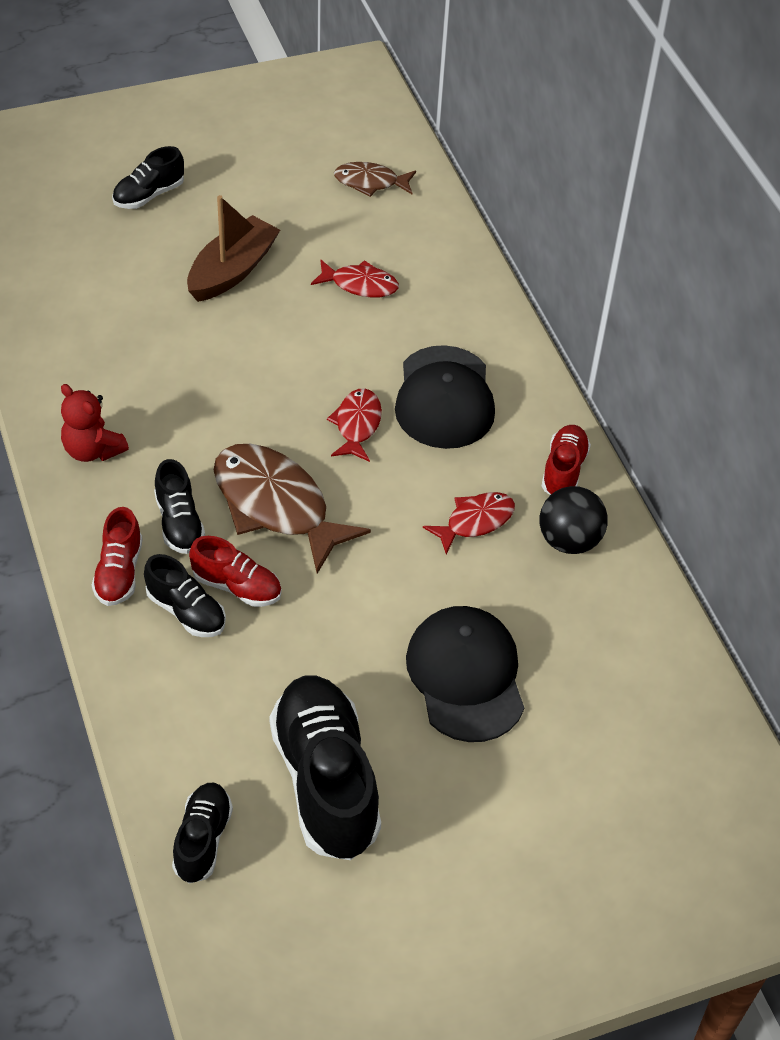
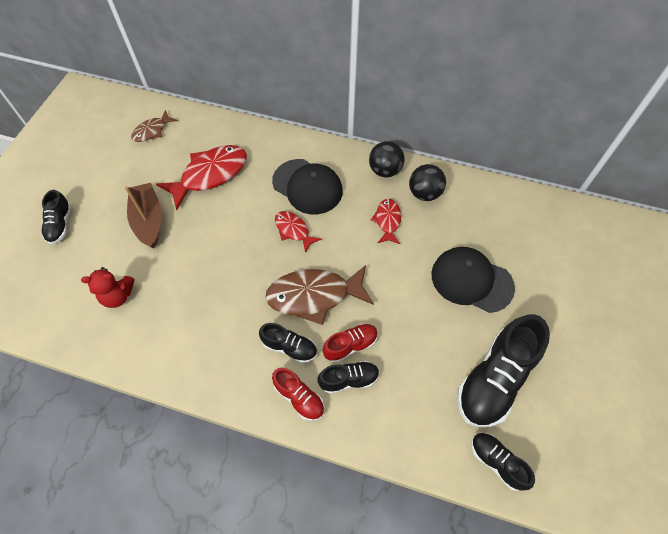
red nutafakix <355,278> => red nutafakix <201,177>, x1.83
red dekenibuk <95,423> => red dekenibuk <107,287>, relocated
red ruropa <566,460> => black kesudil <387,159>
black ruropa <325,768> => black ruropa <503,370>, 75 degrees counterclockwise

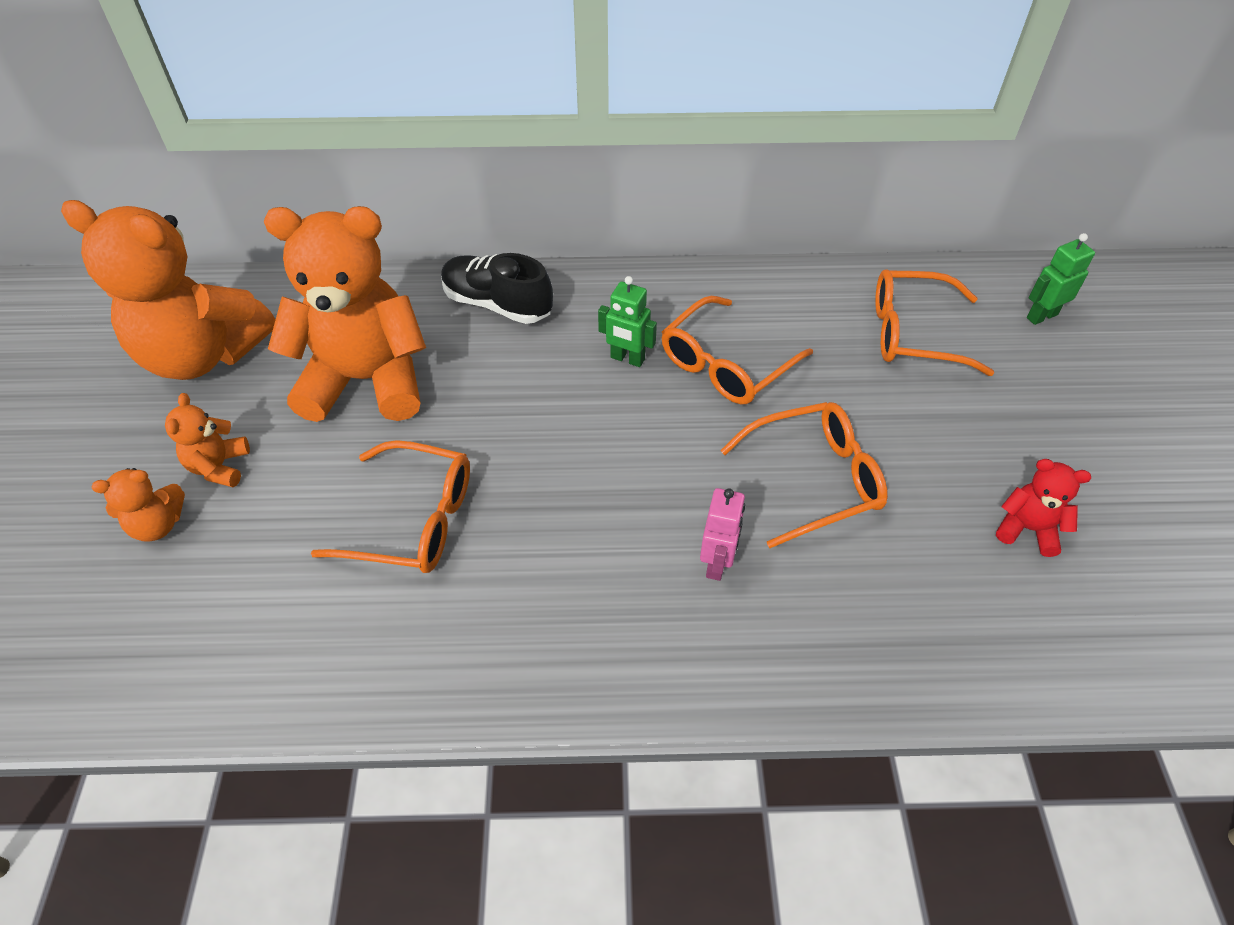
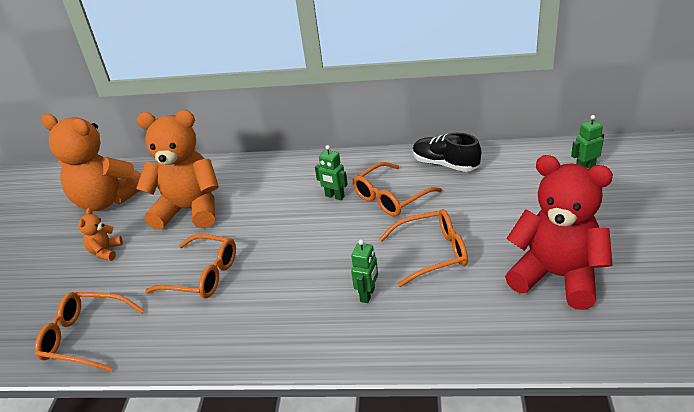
black ruropa <497,288> => black ruropa <447,152>, relocated
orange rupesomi <934,322> => orange rupesomi <89,331>, relocated
red dekenibuk <1043,508> => red dekenibuk <559,232>, x2.32
orange dekenibuk <138,505> => nothing
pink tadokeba <722,534> => green tadokeba <364,271>

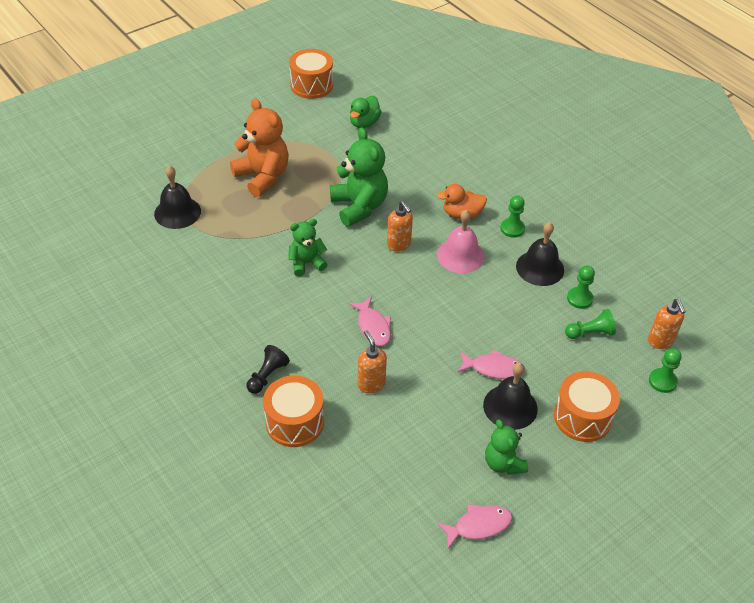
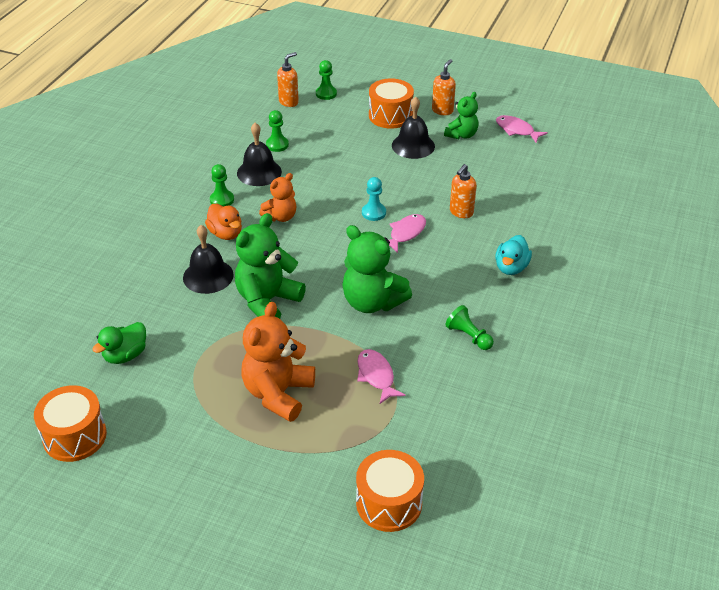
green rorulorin <366,112> => green rorulorin <119,343>, 135 degrees clockwise
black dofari <177,197> => black dofari <208,259>, relocated
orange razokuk <400,226> => orange razokuk <444,87>, relocated
pink dofari <461,241> => orange dekenibuk <278,197>
green dekenibuk <308,248> => green dekenibuk <377,269>, x1.68
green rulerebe <590,324> => green rulerebe <469,327>, relocated
black rulerebe <268,369> => turquoise rorulorin <513,255>
pink nutafakix <491,364> => pink nutafakix <381,376>, relocated
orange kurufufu <293,411> => orange kurufufu <390,491>, relocated
nothing => turquoise rulerebe <374,199>

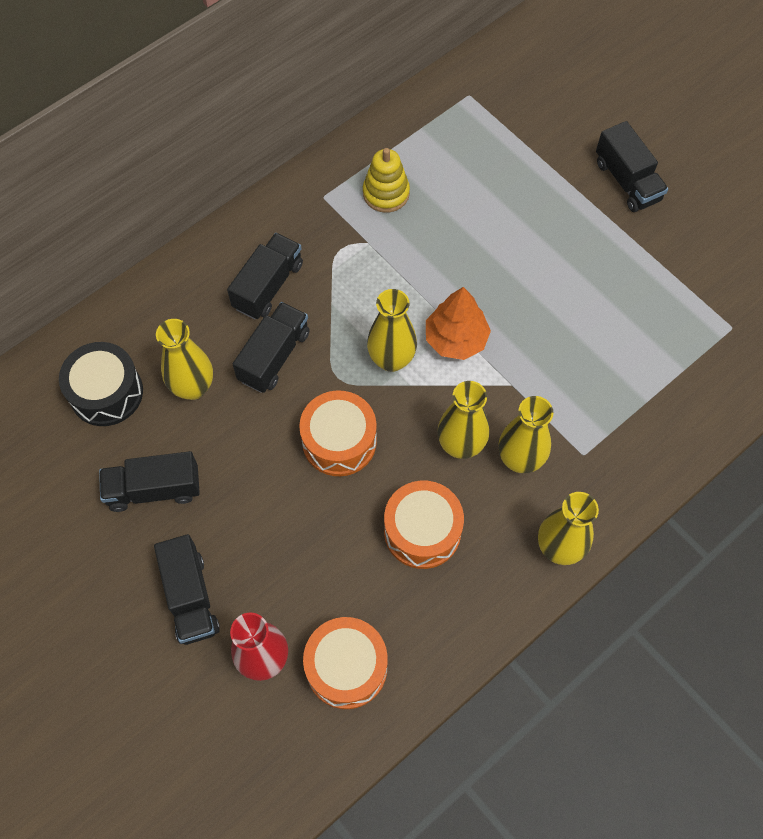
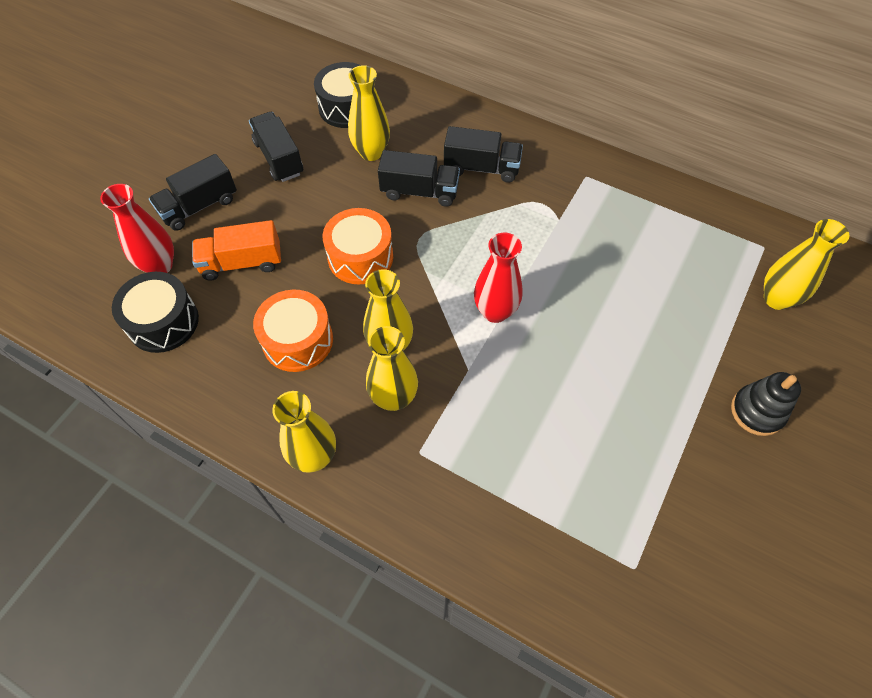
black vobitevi <632,166> => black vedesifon <766,404>
yellow vedesifon <386,180> => nothing
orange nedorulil <458,323> => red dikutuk <498,278>
yellow dikutuk <392,330> => yellow dikutuk <806,264>, relocated
orange kurufufu <345,663> => black kurufufu <155,312>
nothing => orange vobitevi <236,250>

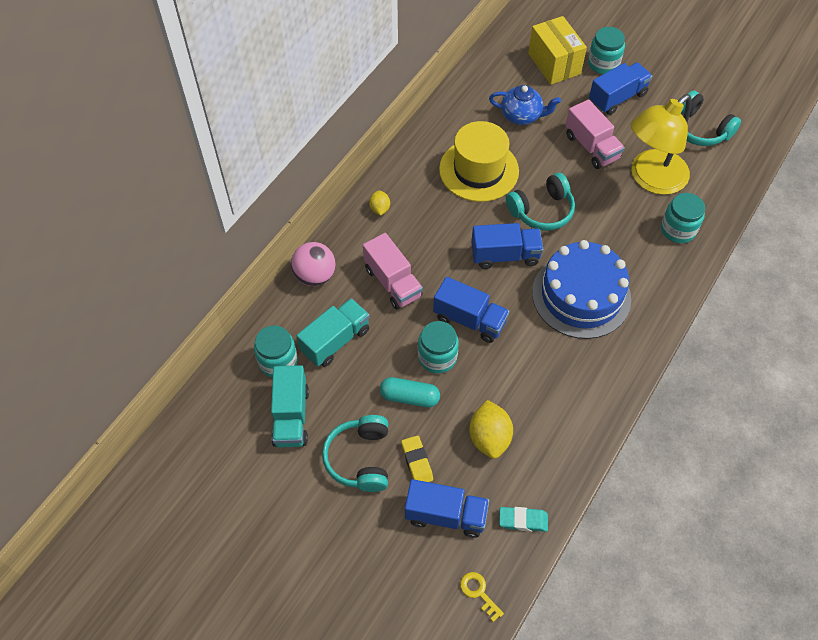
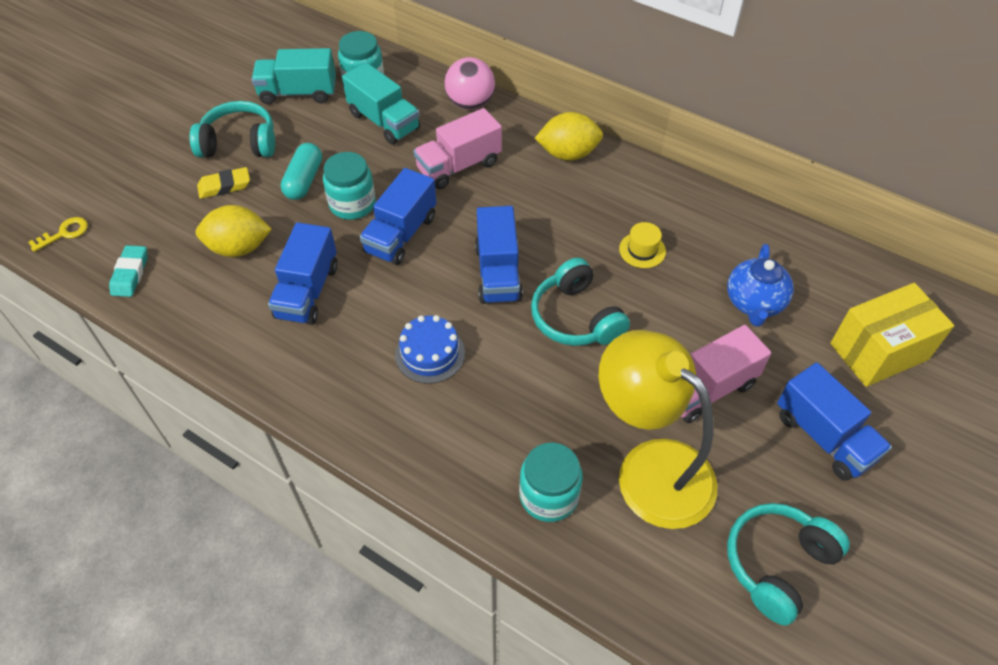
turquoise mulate <606,50> => nothing
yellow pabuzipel <479,161> => yellow pabuzipel <642,245>, x0.42
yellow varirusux <379,203> => yellow varirusux <569,136>, x1.79
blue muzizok <581,289> => blue muzizok <430,349>, x0.50
blue vobitevi <447,508> => blue vobitevi <303,273>, relocated

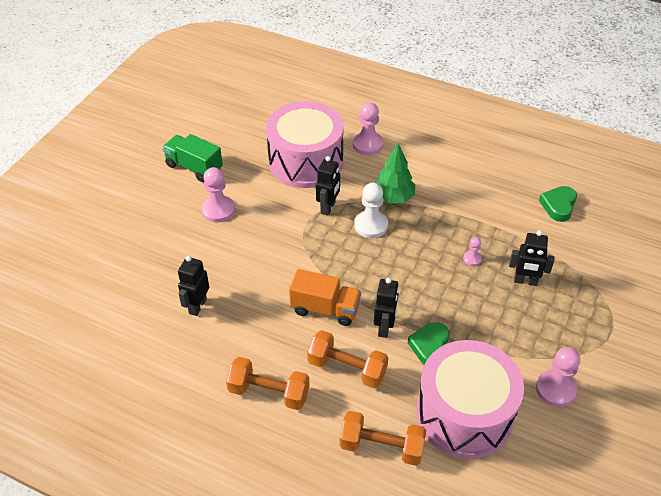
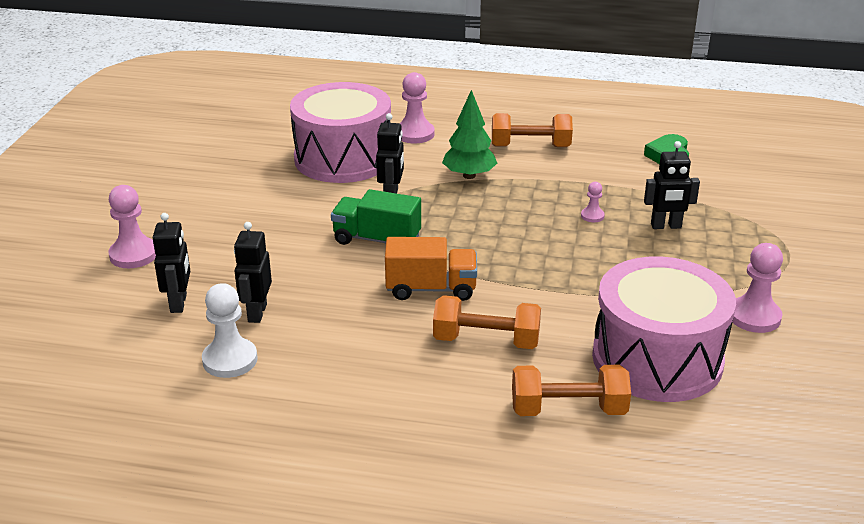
green vobitevi <192,158> => green vobitevi <376,217>, relocated
pink rulerebe <218,194> => pink rulerebe <132,226>, relocated
white rulerebe <371,210> => white rulerebe <230,330>, relocated
black tadokeba <386,308> => black tadokeba <171,263>, relocated
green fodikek <428,343> => nothing
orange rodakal <268,383> => orange rodakal <532,130>, relocated

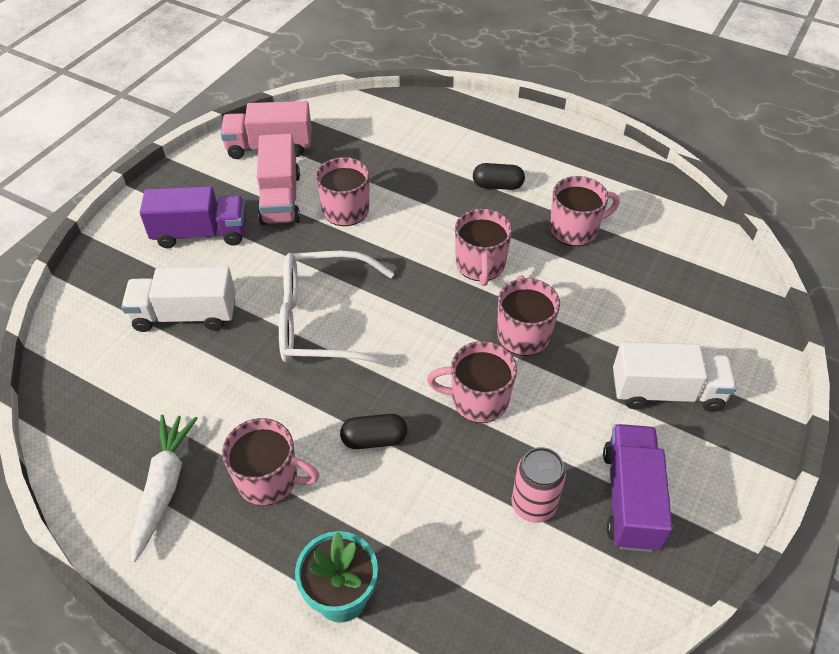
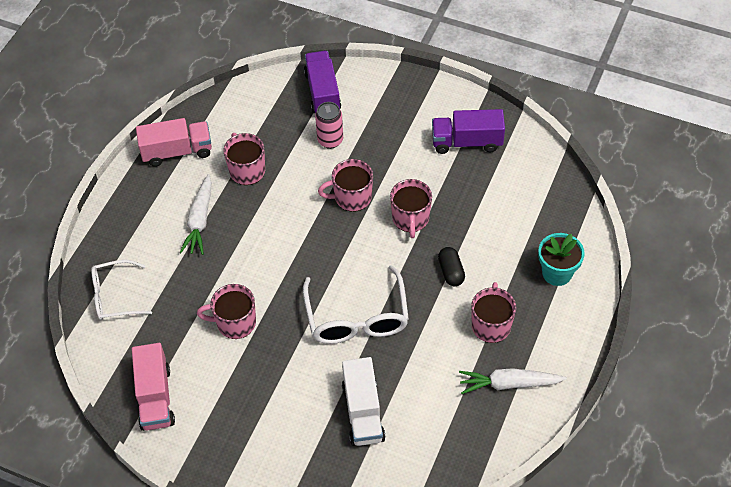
pink vobitevi <278,179> => pink vobitevi <174,142>, relocated
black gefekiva <499,176> => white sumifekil <195,214>
purple vobitevi <193,217> => purple vobitevi <322,82>, relocated
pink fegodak <483,247> => nothing
white vobitevi <675,377> => nothing
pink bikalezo <538,485> => pink bikalezo <329,125>, relocated
nothing => white rupesomi <121,290>

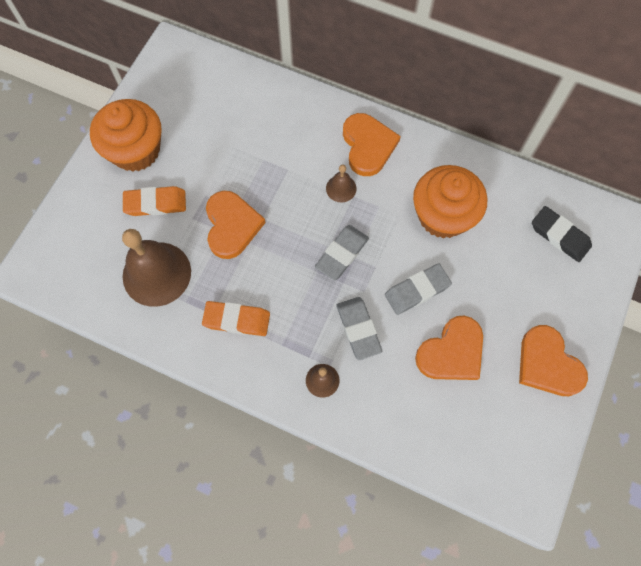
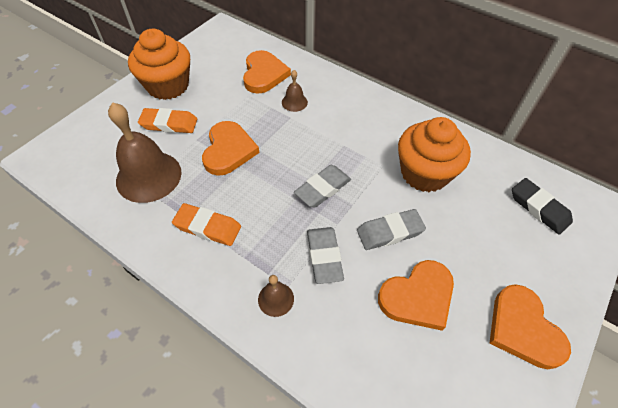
orange fodikek <372,144> => orange fodikek <267,71>, relocated
brown dofari <341,183> => brown dofari <295,91>, relocated

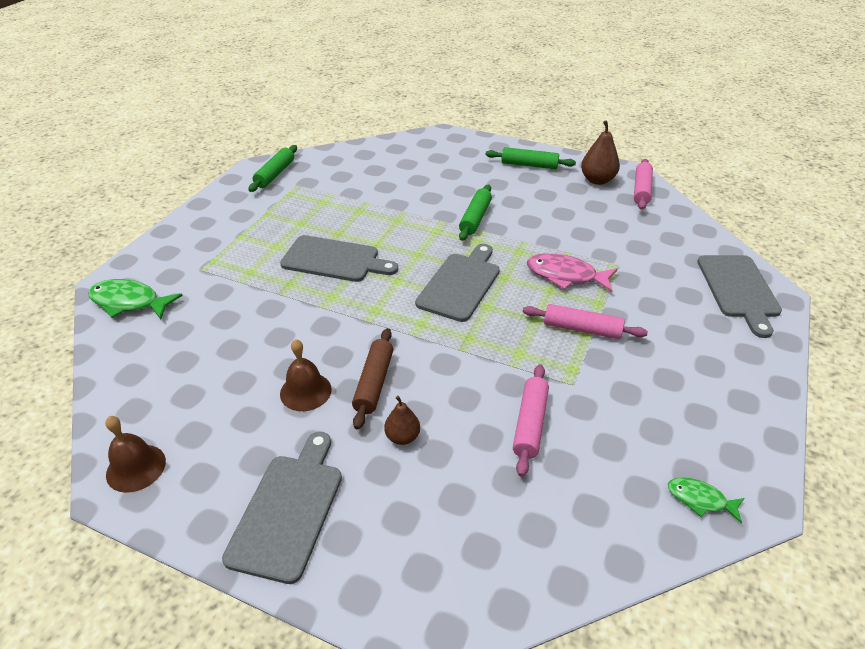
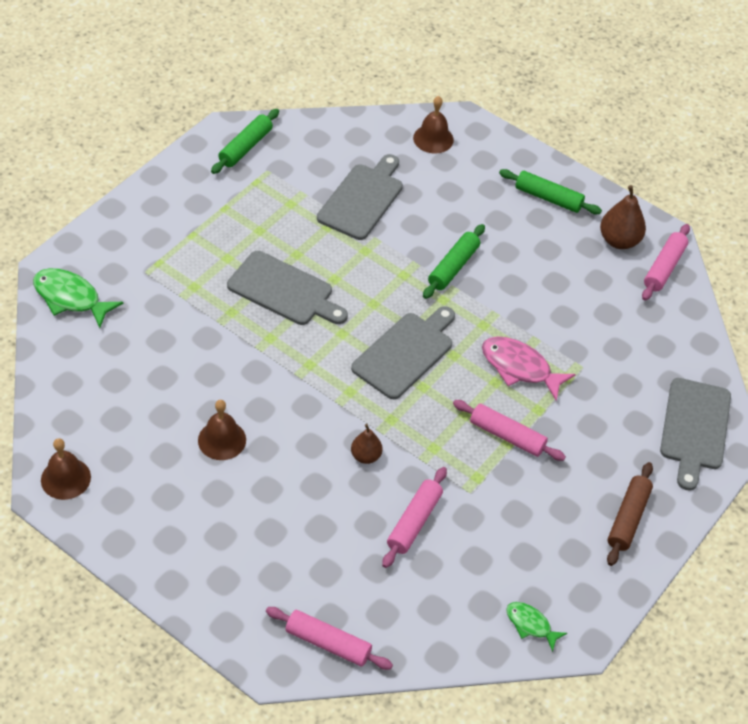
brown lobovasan <372,379> => brown lobovasan <630,514>, relocated
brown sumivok <402,420> => brown sumivok <366,444>, relocated
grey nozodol <282,508> => grey nozodol <360,197>, relocated
nothing => brown dofari <433,124>
nothing => pink lobovasan <329,638>

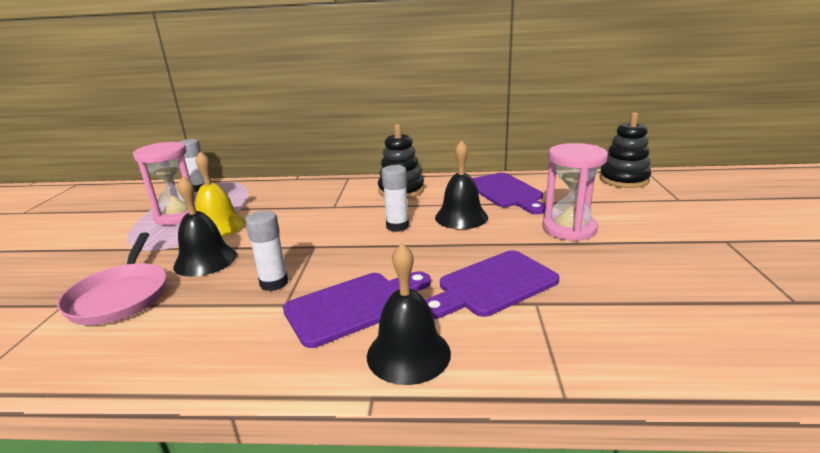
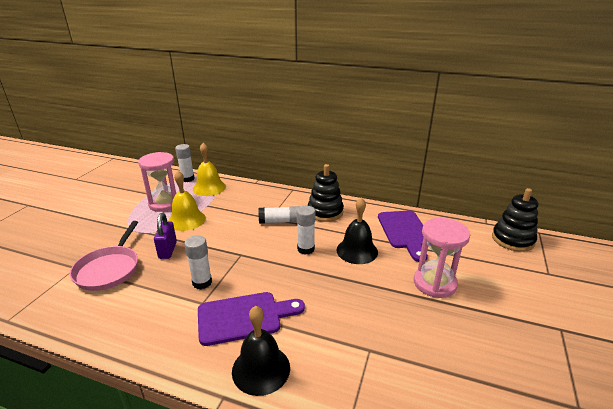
black dofari <205,226> => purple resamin <165,236>
purple nozodol <492,284> => nothing
nothing => yellow dofari <209,169>
nothing => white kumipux <279,215>

